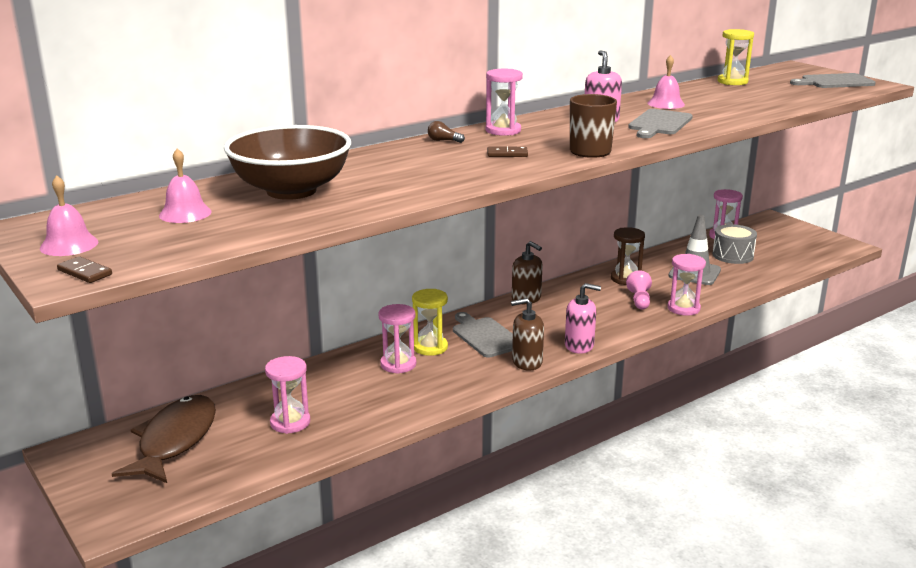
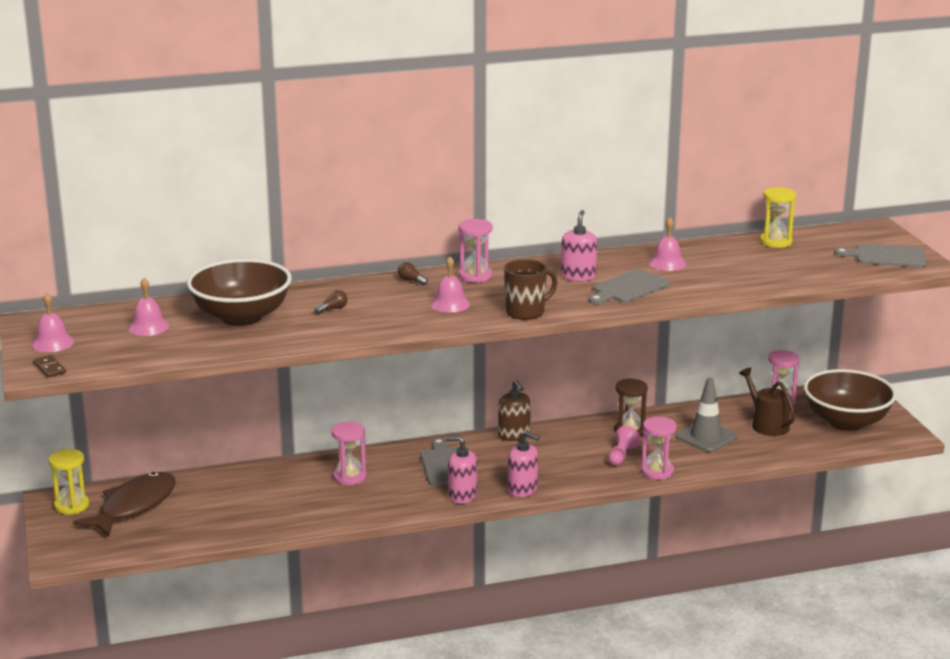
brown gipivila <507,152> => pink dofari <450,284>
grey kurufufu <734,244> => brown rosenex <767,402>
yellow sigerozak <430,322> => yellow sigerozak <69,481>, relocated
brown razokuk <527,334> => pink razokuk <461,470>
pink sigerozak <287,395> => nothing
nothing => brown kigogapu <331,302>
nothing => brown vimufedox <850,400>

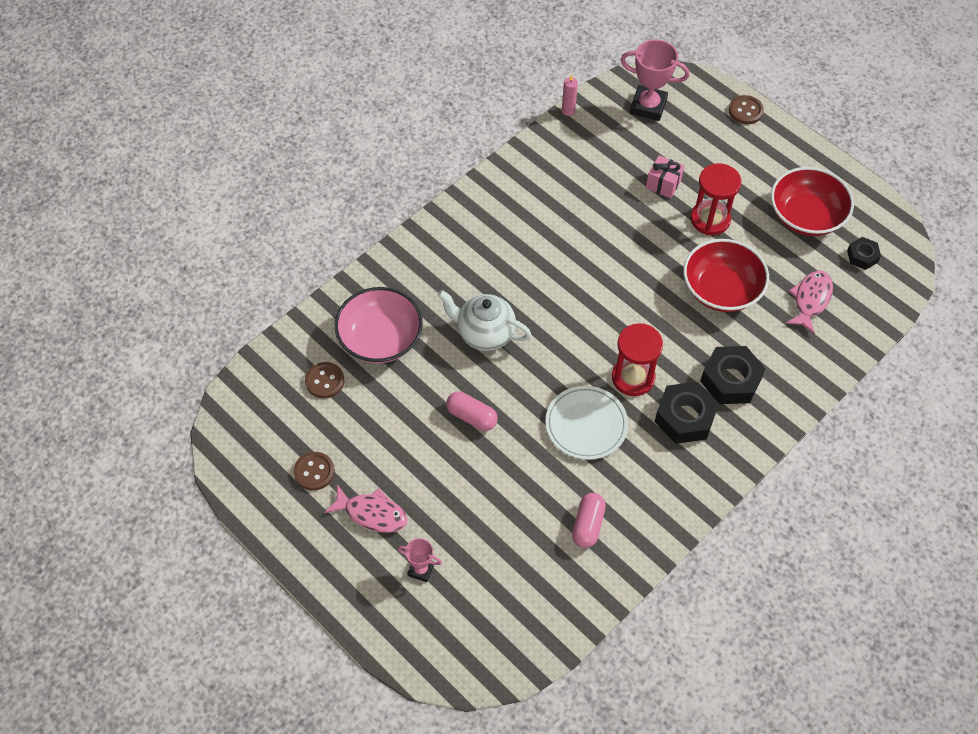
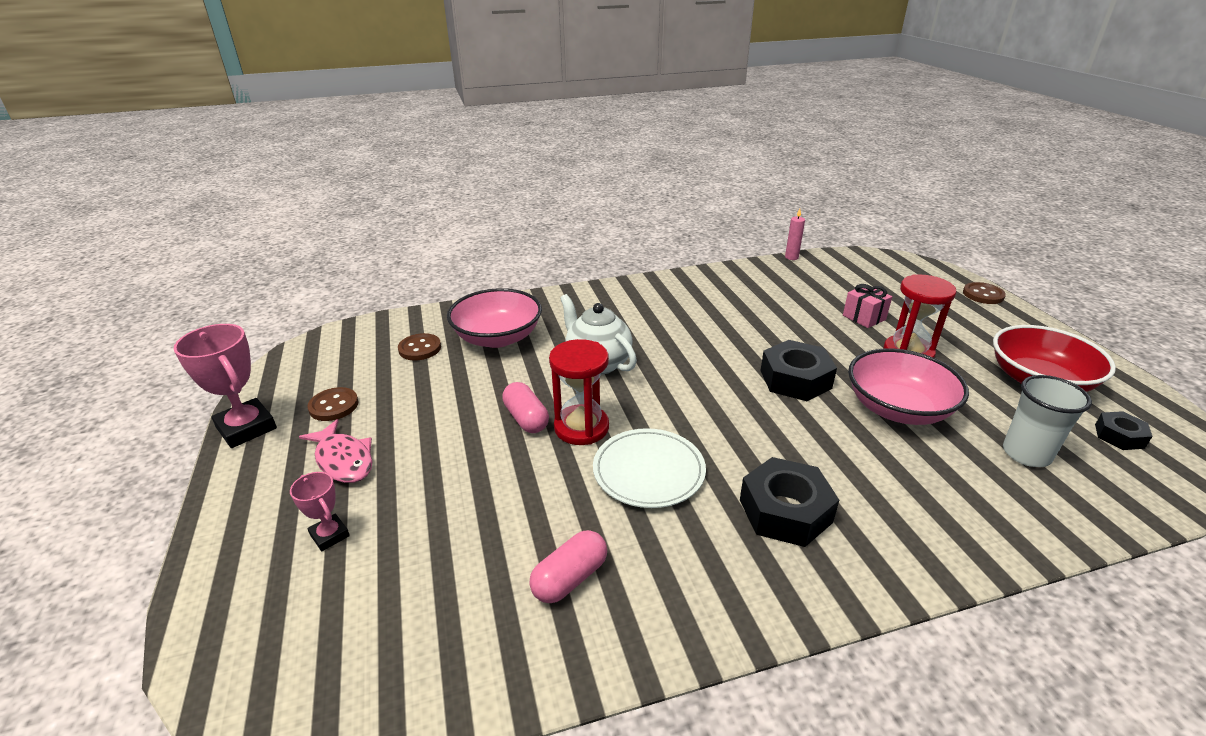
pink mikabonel <655,80> => pink mikabonel <225,386>, relocated
red vimufedox <726,275> => pink vimufedox <908,386>
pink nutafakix <809,302> => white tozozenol <1047,421>
red sigerozak <637,359> => red sigerozak <579,392>, relocated
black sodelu <732,375> => black sodelu <798,370>, relocated

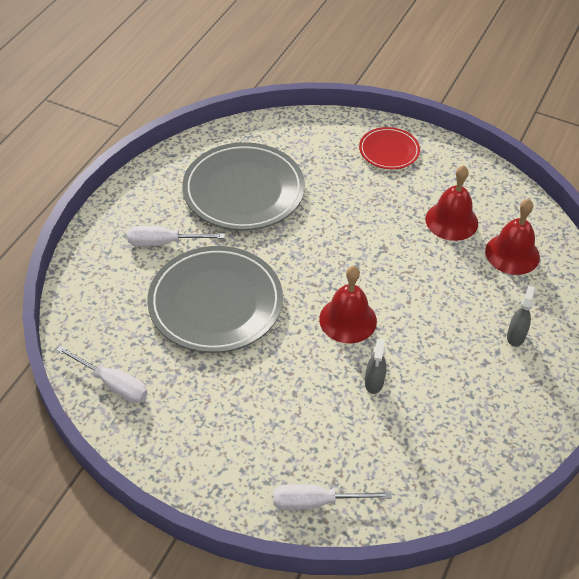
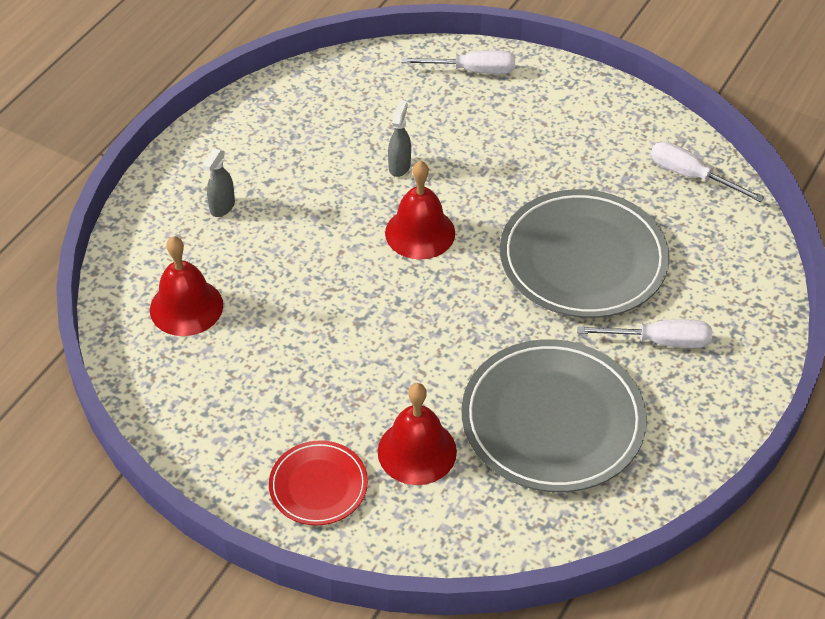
red dofari <451,203> => red dofari <417,434>, relocated

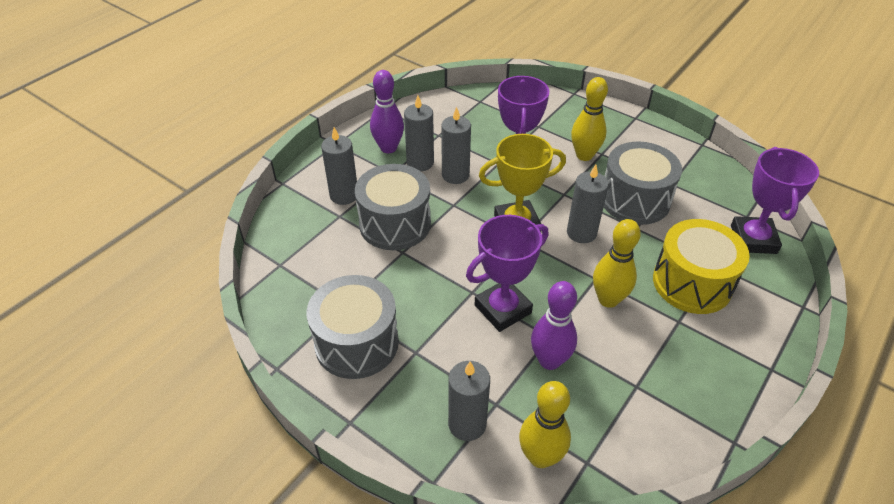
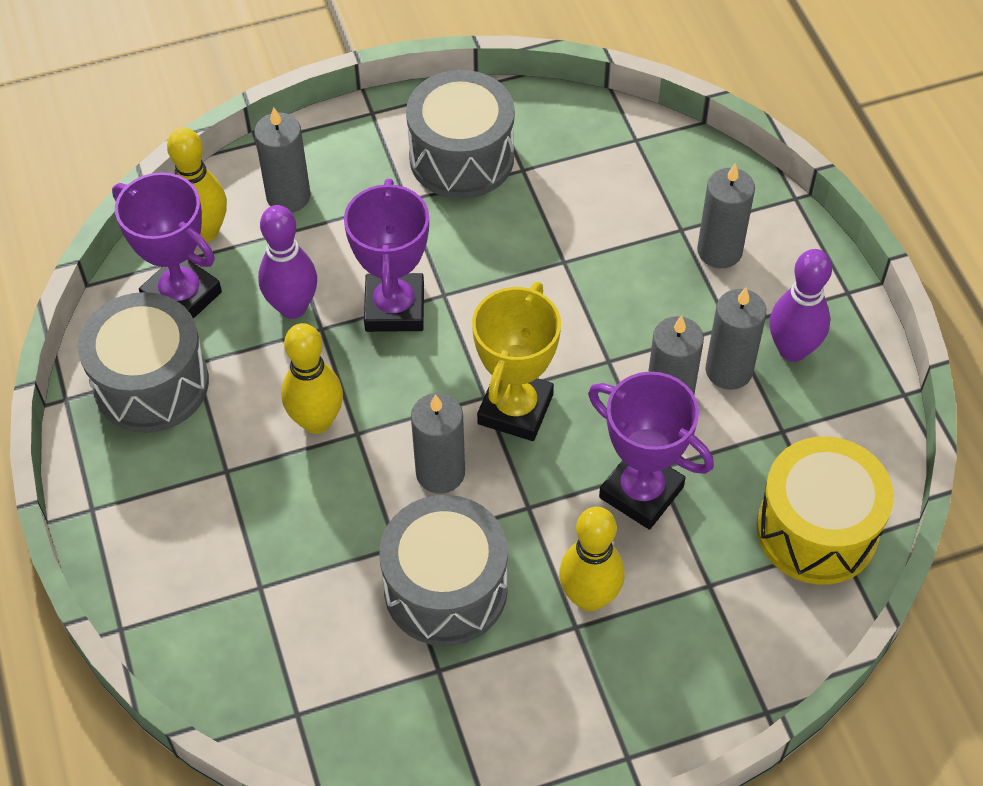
purple mikabonel <775,200> => purple mikabonel <167,245>, relocated
grey kurufufu <393,207> => grey kurufufu <143,362>, relocated
yellow kurufufu <701,266> => yellow kurufufu <825,510>, relocated

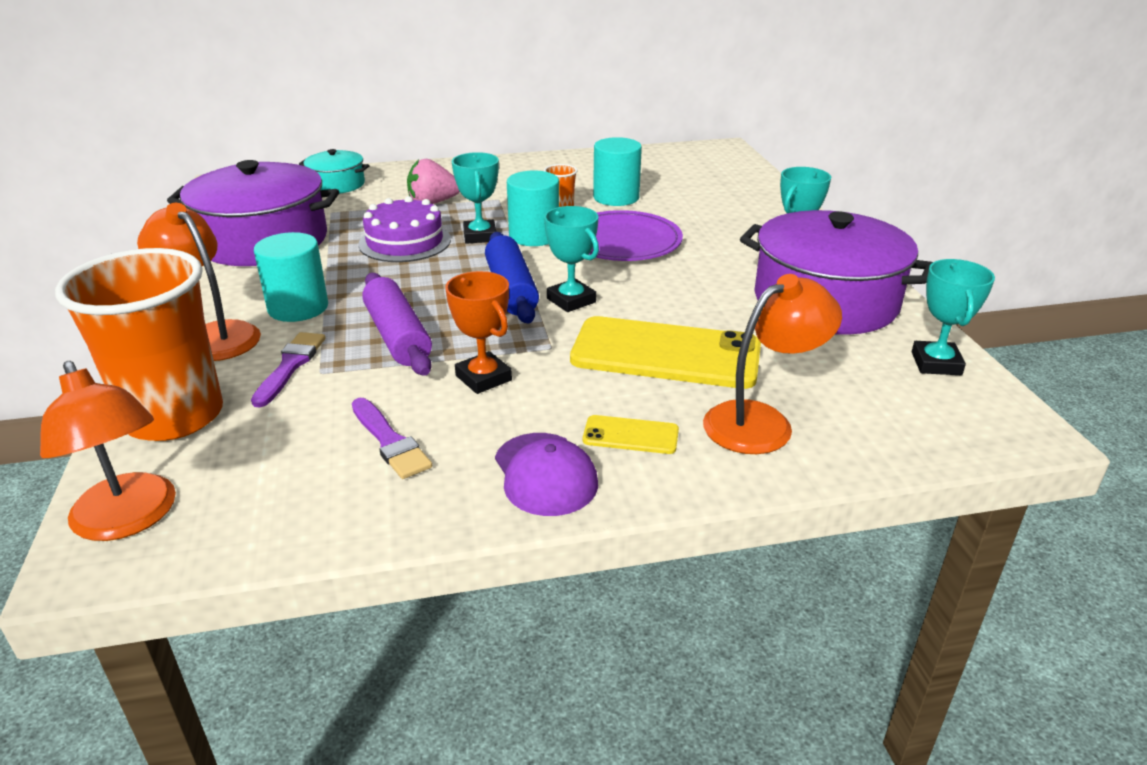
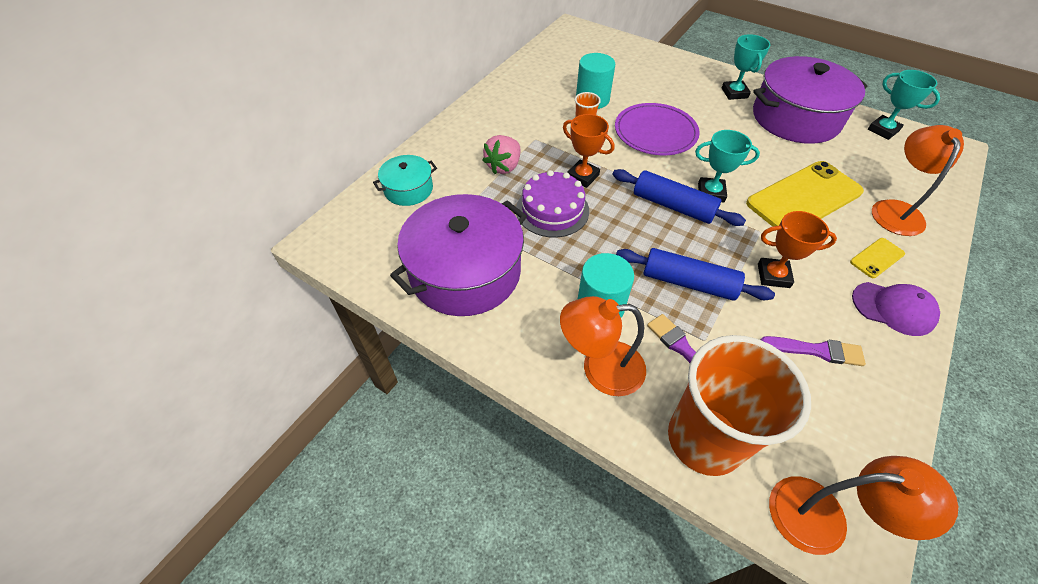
turquoise mikabonel <475,198> => orange mikabonel <588,151>
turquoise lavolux <533,208> => nothing
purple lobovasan <397,324> => blue lobovasan <695,274>

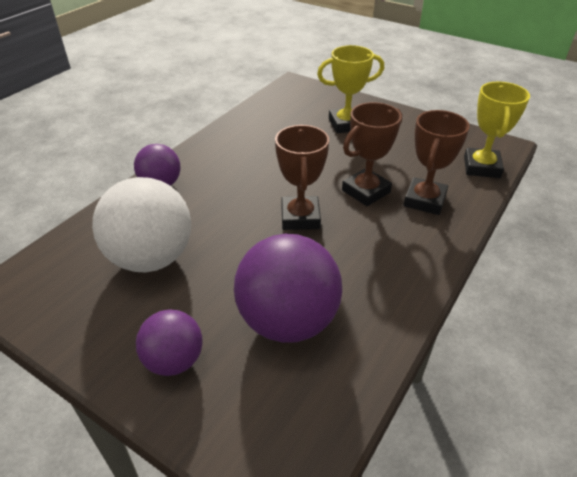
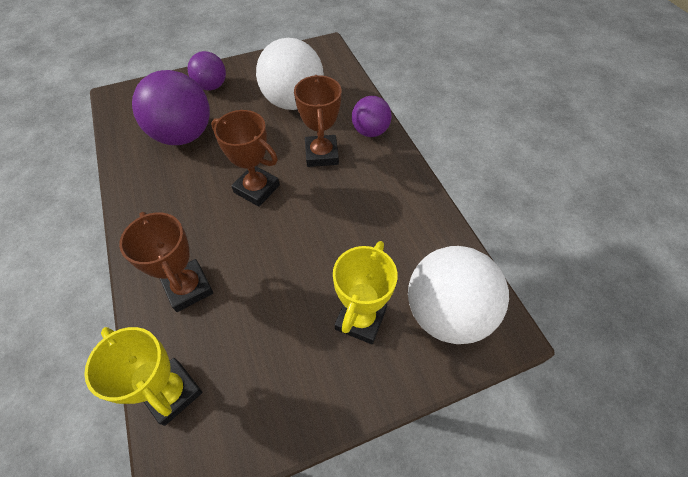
brown mikabonel <372,154> => brown mikabonel <318,121>, relocated
nothing => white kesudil <458,295>

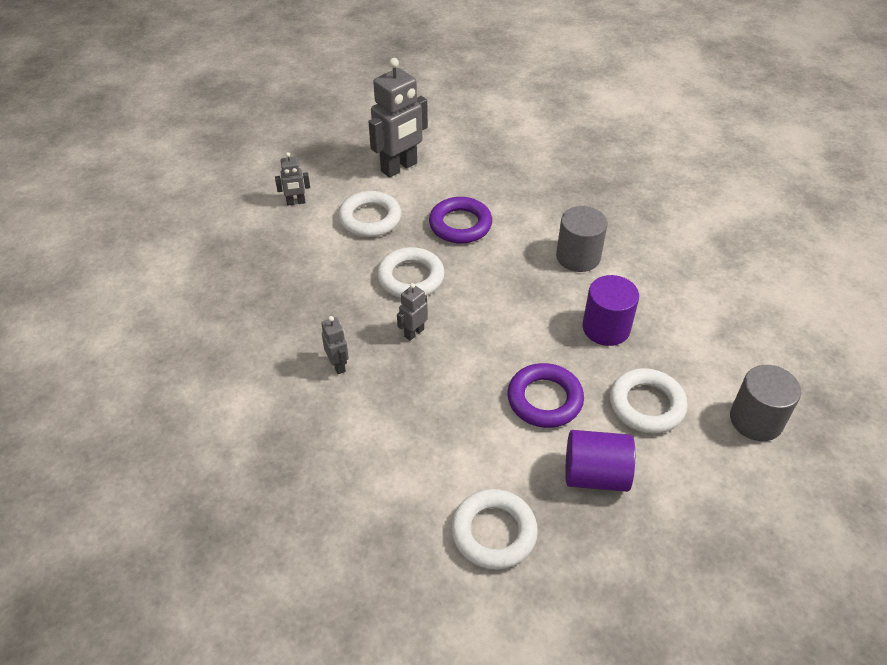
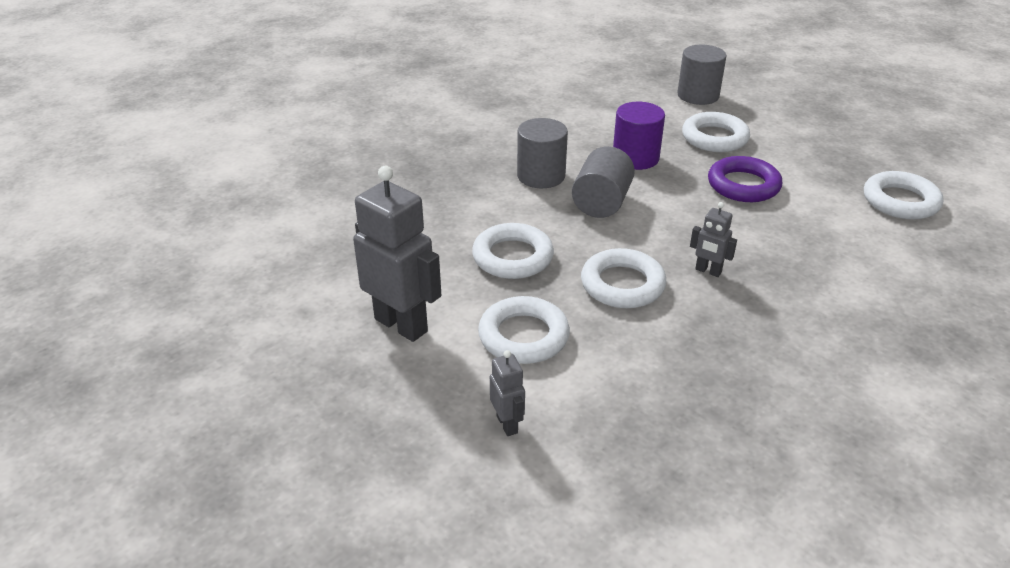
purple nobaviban <460,220> => white nobaviban <513,251>
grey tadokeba <335,345> => nothing
purple lavolux <600,461> => nothing
nothing => grey lavolux <603,182>

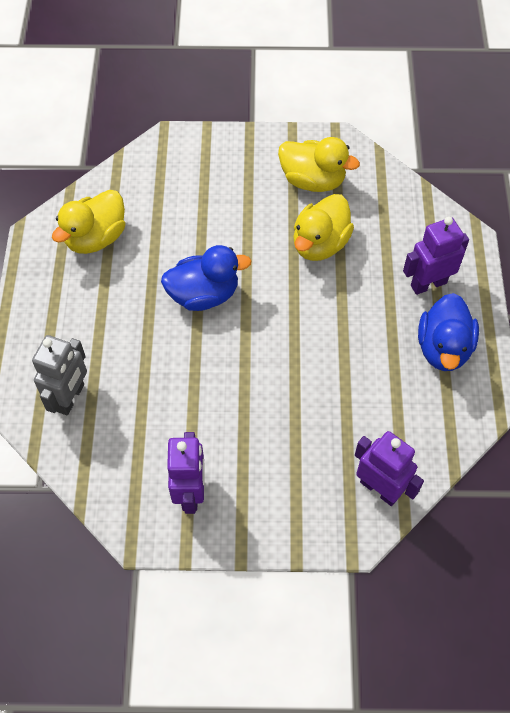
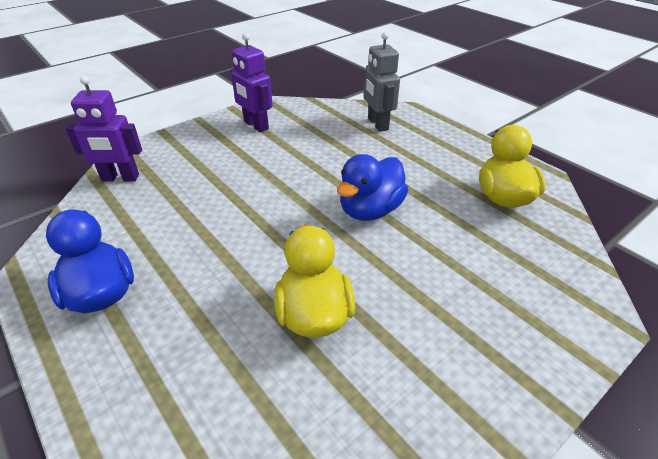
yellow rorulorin <319,164> => nothing
purple tadokeba <436,256> => nothing

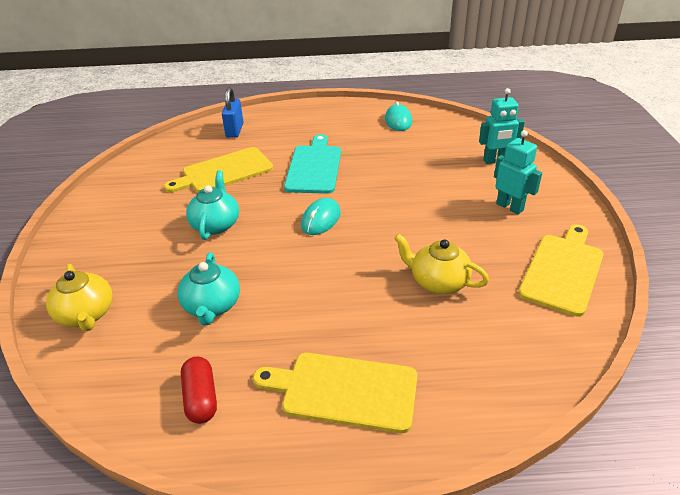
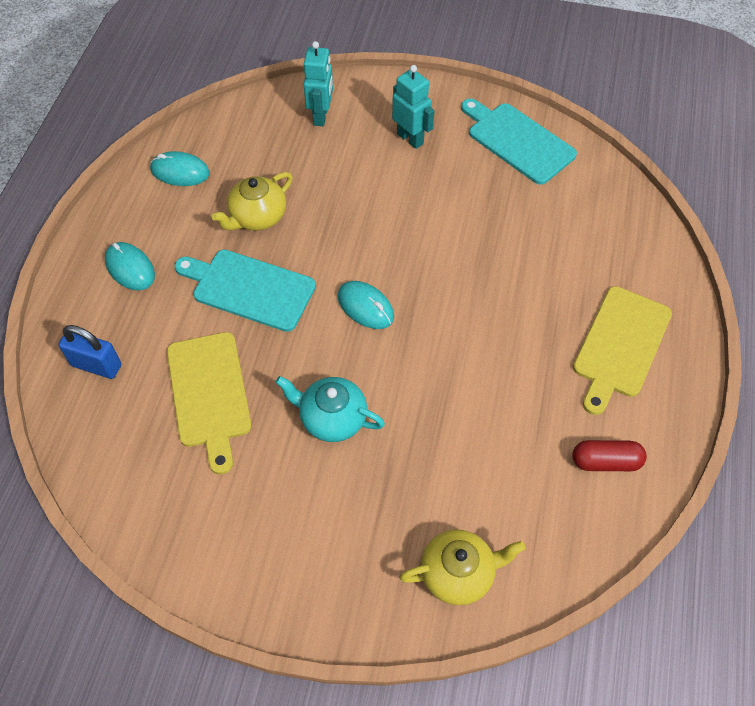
turquoise tadokeba <518,172> => turquoise tadokeba <413,107>, 75 degrees clockwise
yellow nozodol <561,270> => turquoise nozodol <519,142>
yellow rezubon <441,264> => yellow rezubon <252,201>, relocated
turquoise rezubon <209,289> => nothing
nothing => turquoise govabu <130,266>

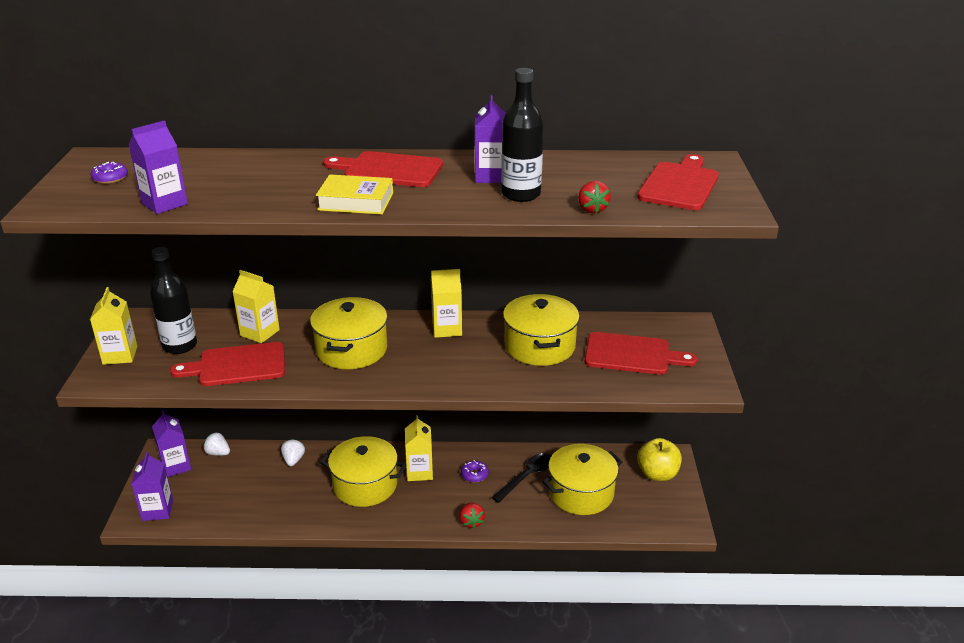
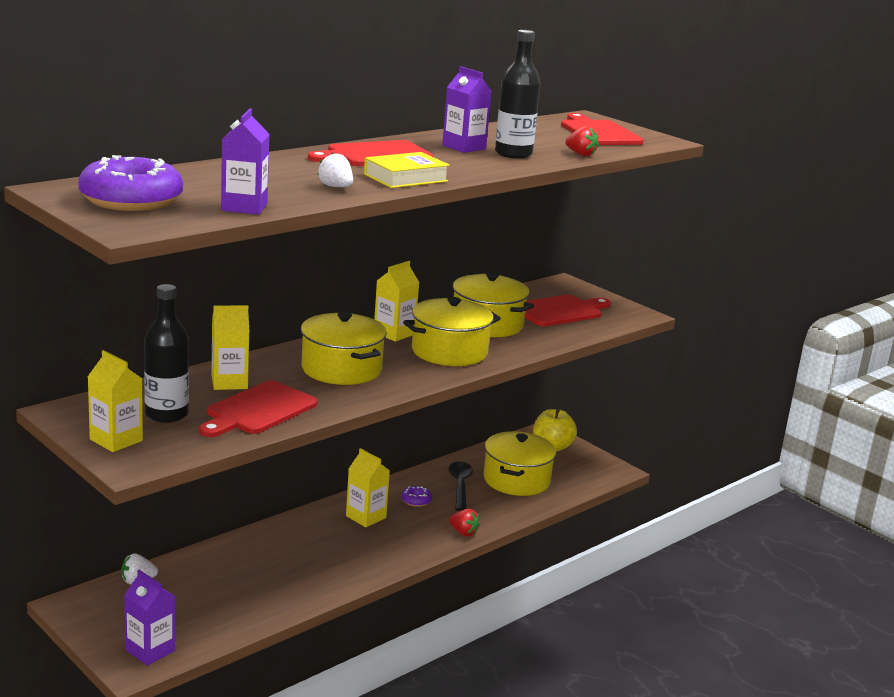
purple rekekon <109,173> => purple rekekon <130,183>, x2.36
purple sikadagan <171,443> => nothing
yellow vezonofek <363,471> => yellow vezonofek <452,331>, relocated
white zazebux <293,452> => white zazebux <335,170>, relocated

